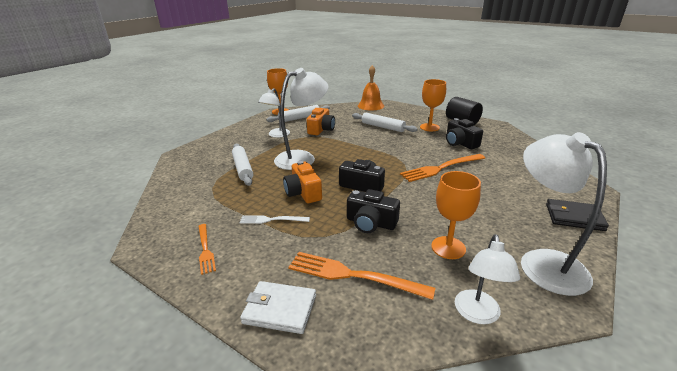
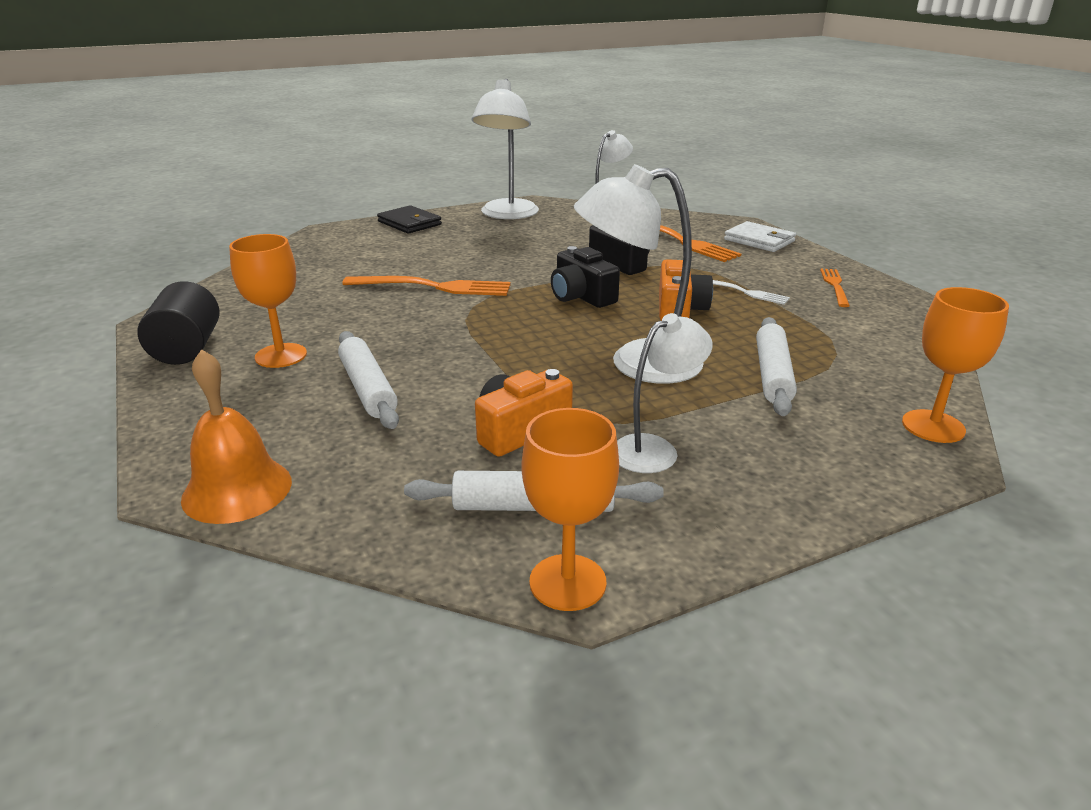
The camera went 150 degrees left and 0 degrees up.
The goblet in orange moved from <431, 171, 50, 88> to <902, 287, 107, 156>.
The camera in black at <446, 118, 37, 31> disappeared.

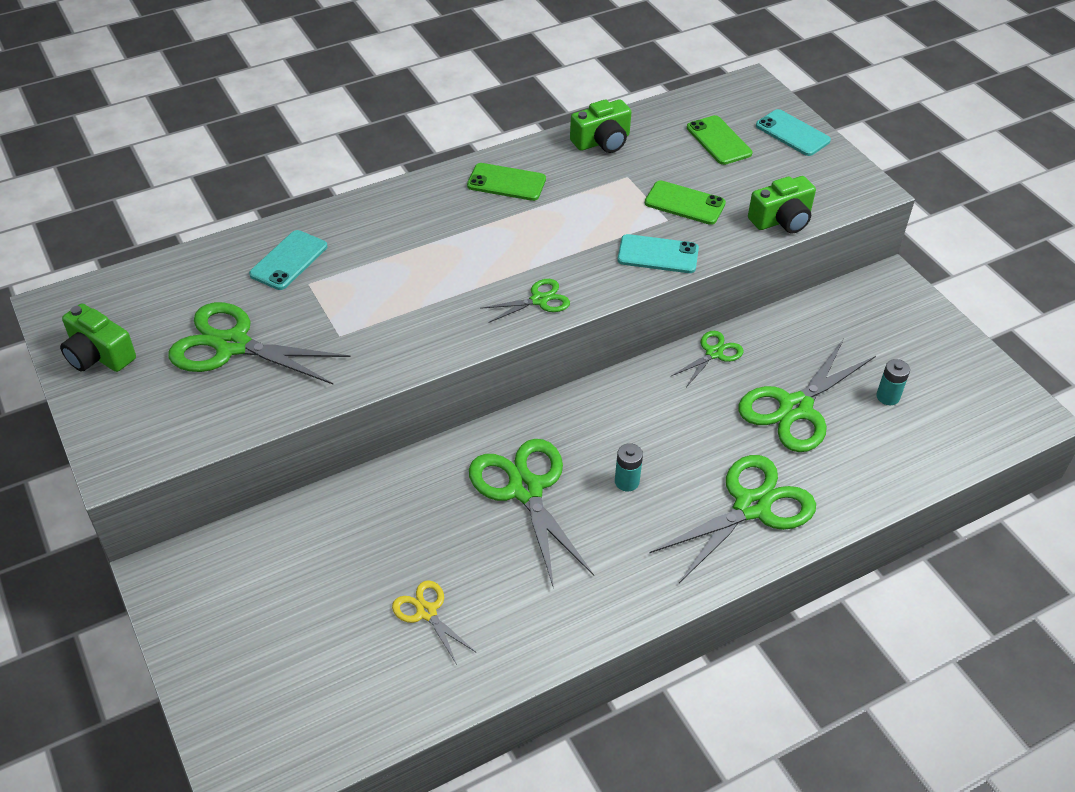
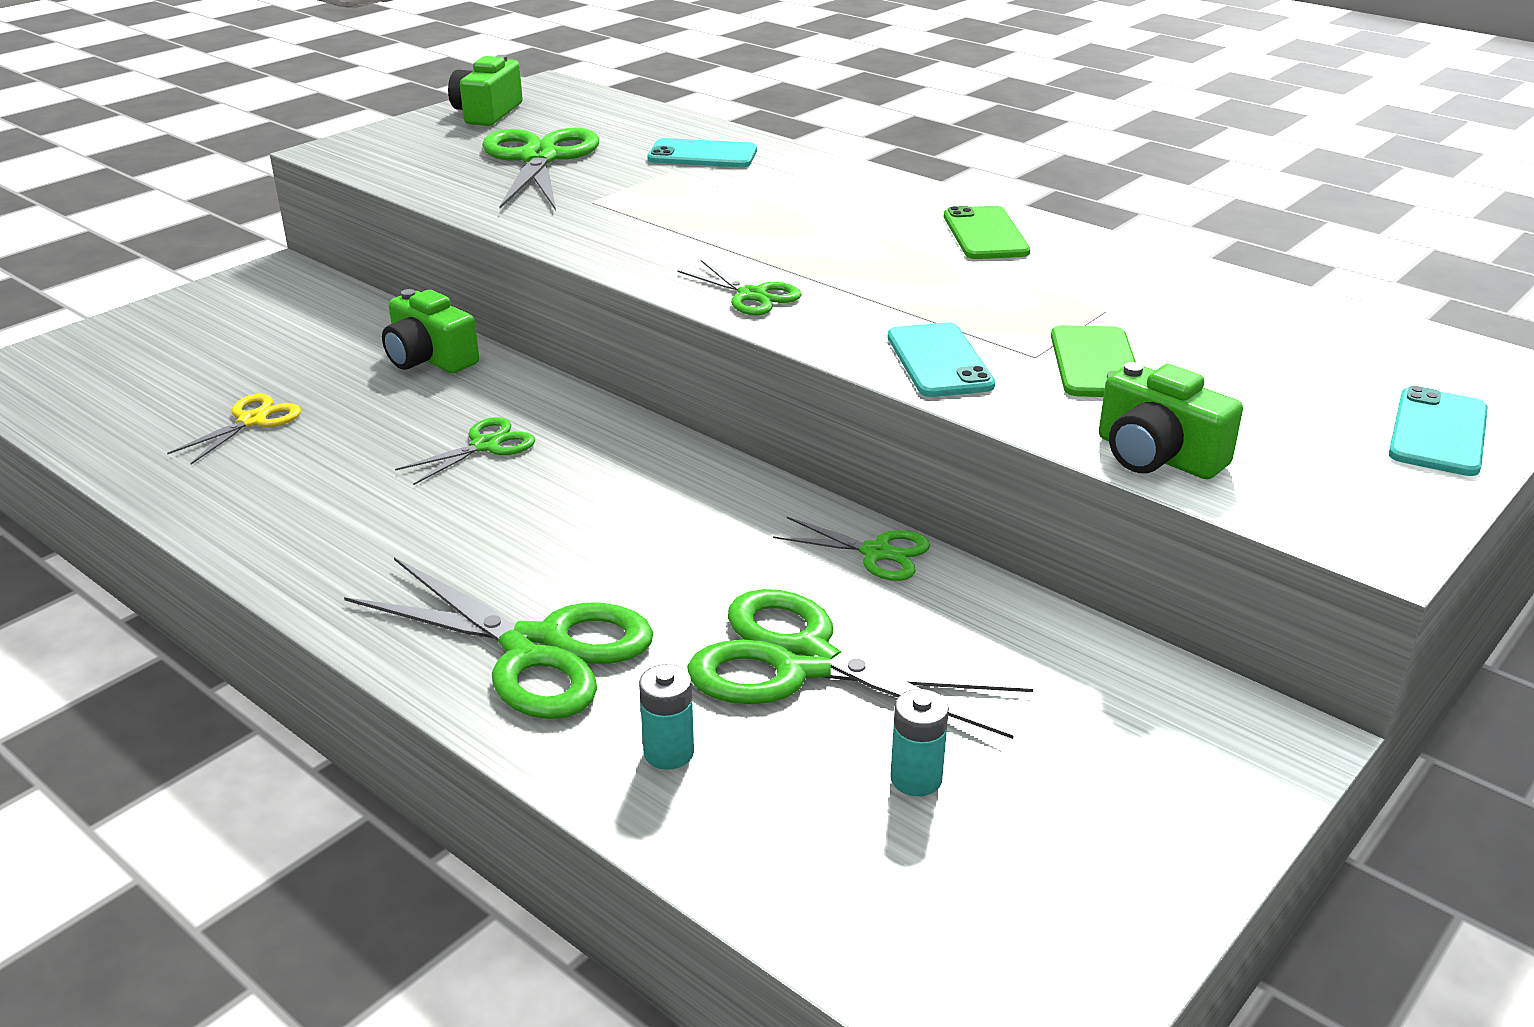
The camera went 70 degrees right and 15 degrees down.
The scissors in green at <469, 439, 125, 150> changed to 0.52 times the size.
The camera in green moved from <570, 99, 61, 54> to <382, 289, 97, 84>.
The battery in turquoise moved from <615, 443, 28, 48> to <639, 664, 55, 106>.
The phone in green at <687, 115, 66, 50> disappeared.

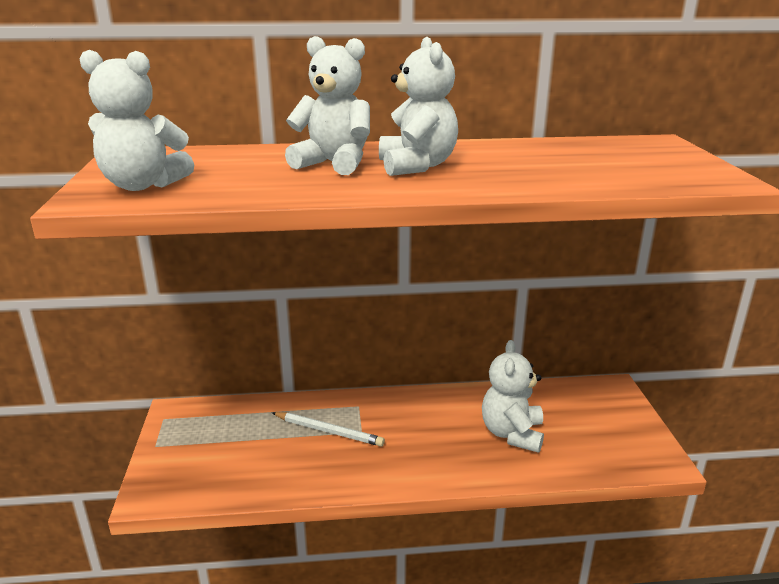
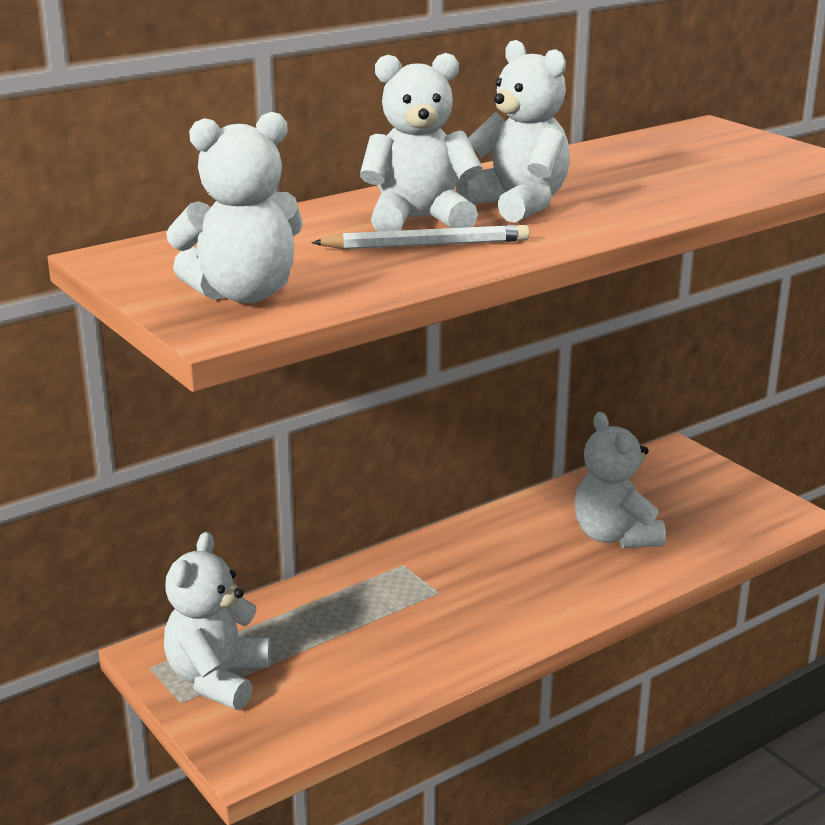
The camera went 30 degrees left and 0 degrees up.
The pencil in white moved from <272, 412, 113, 35> to <312, 225, 218, 24>.
The teddy bear in white at <164, 532, 107, 178> appeared.

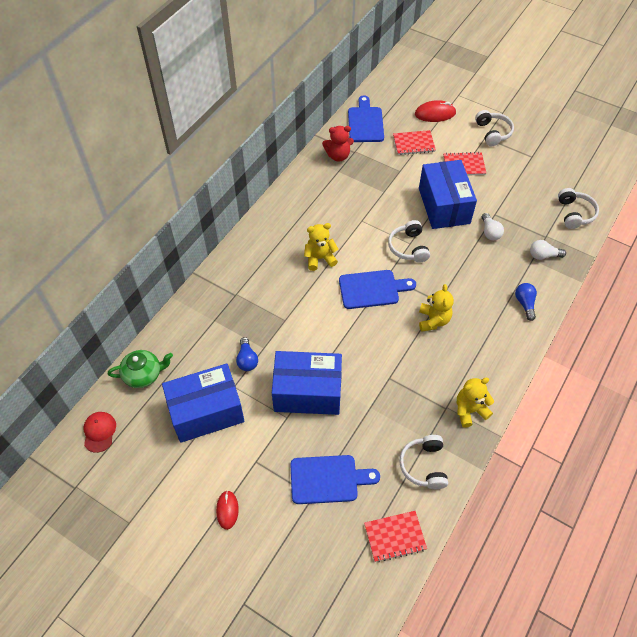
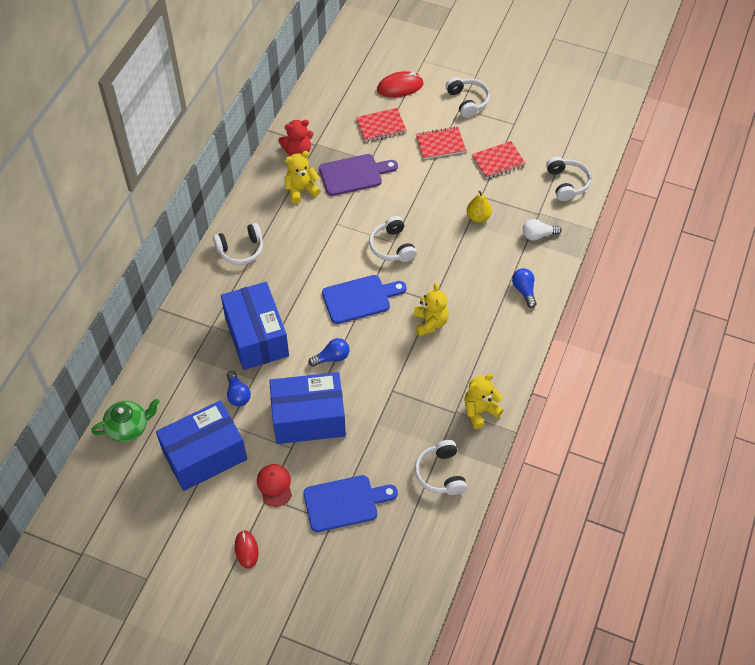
The camera went 10 degrees left and 0 degrees up.
The cap in red moved from <84, 412, 32, 41> to <257, 464, 35, 43>.
The teddy bear in yellow moved from <304, 223, 34, 48> to <285, 151, 36, 53>.
The cutting board in blue at <348, 95, 36, 47> disappeared.
The notebook in red moved from <364, 511, 63, 52> to <472, 141, 54, 38>.
The box in blue moved from <419, 160, 58, 69> to <221, 282, 68, 88>.
The light bulb in white at <482, 213, 22, 27> was replaced by the pear in yellow at <467, 191, 25, 32>.
The headphones in white at <213, 223, 50, 42> appeared.
The light bulb in blue at <308, 338, 41, 29> appeared.
The cutting board in purple at <319, 154, 79, 42> appeared.

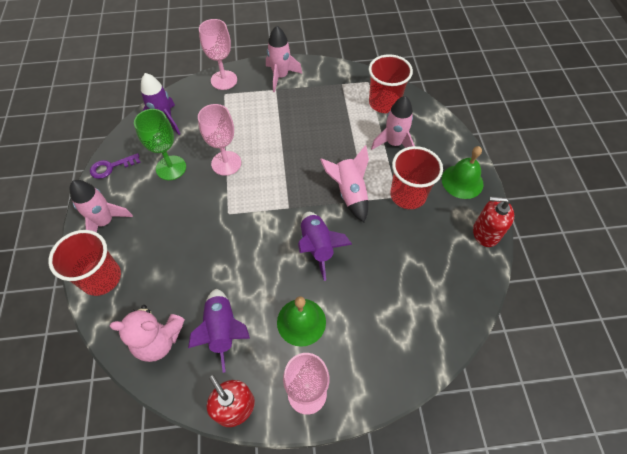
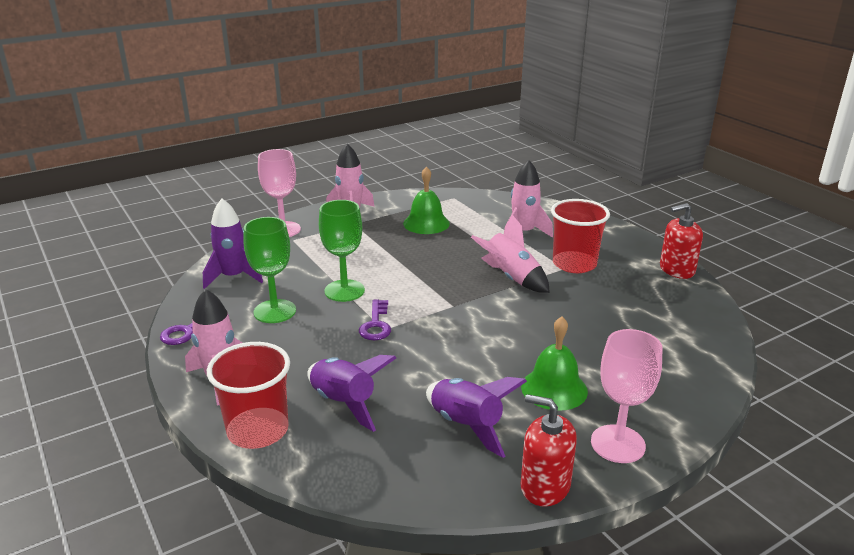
The camera went 25 degrees left and 30 degrees down.
The teddy bear in pink at <109, 305, 76, 57> disappeared.
The goblet in pink at <198, 104, 43, 72> became the goblet in green at <319, 200, 46, 102>.
The rocket in purple moved from <298, 212, 55, 69> to <307, 355, 89, 77>.
The cup in red at <369, 54, 44, 59> disappeared.
The bell in green moved from <442, 146, 41, 53> to <403, 166, 47, 68>.
The key in purple at <359, 300, 32, 40> appeared.

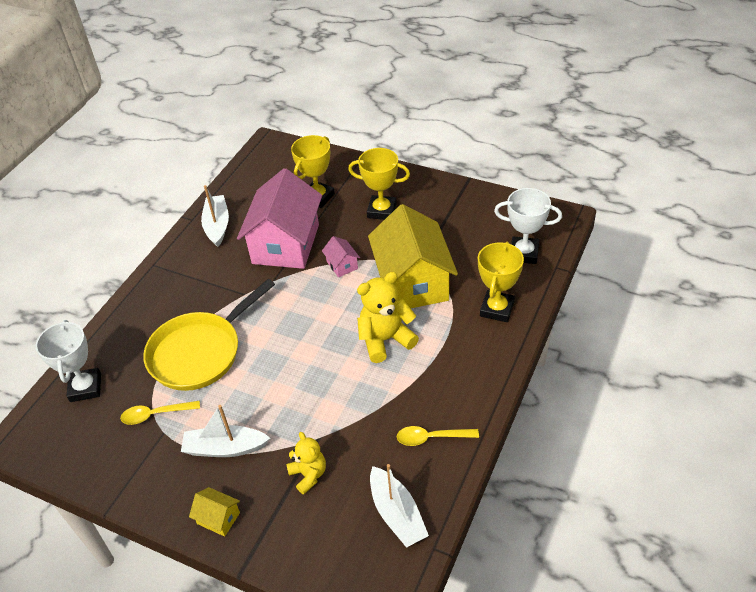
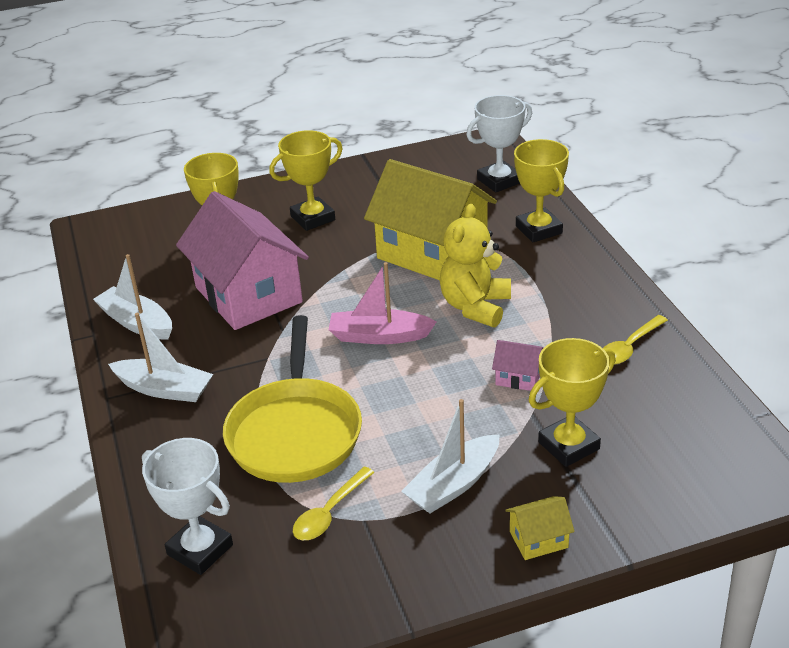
The camera went 45 degrees left and 10 degrees down.
The teddy bear in yellow at <286, 432, 40, 63> was replaced by the trophy in yellow at <529, 338, 87, 129>.
The house in pink moved from <322, 236, 38, 41> to <492, 340, 51, 51>.
The boat in white moved from <370, 464, 59, 84> to <108, 313, 105, 89>.
The boat in pink at <329, 262, 107, 82> appeared.

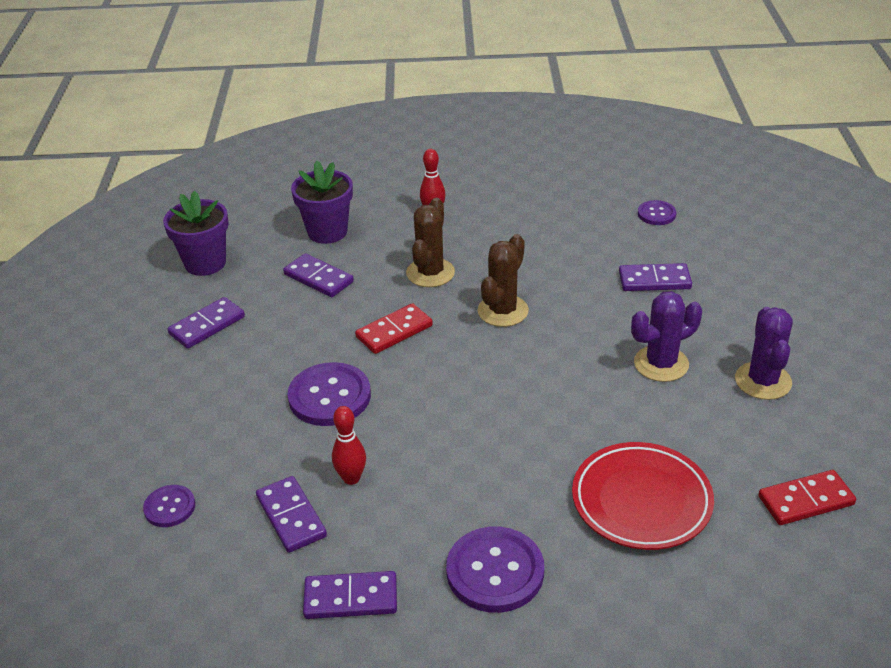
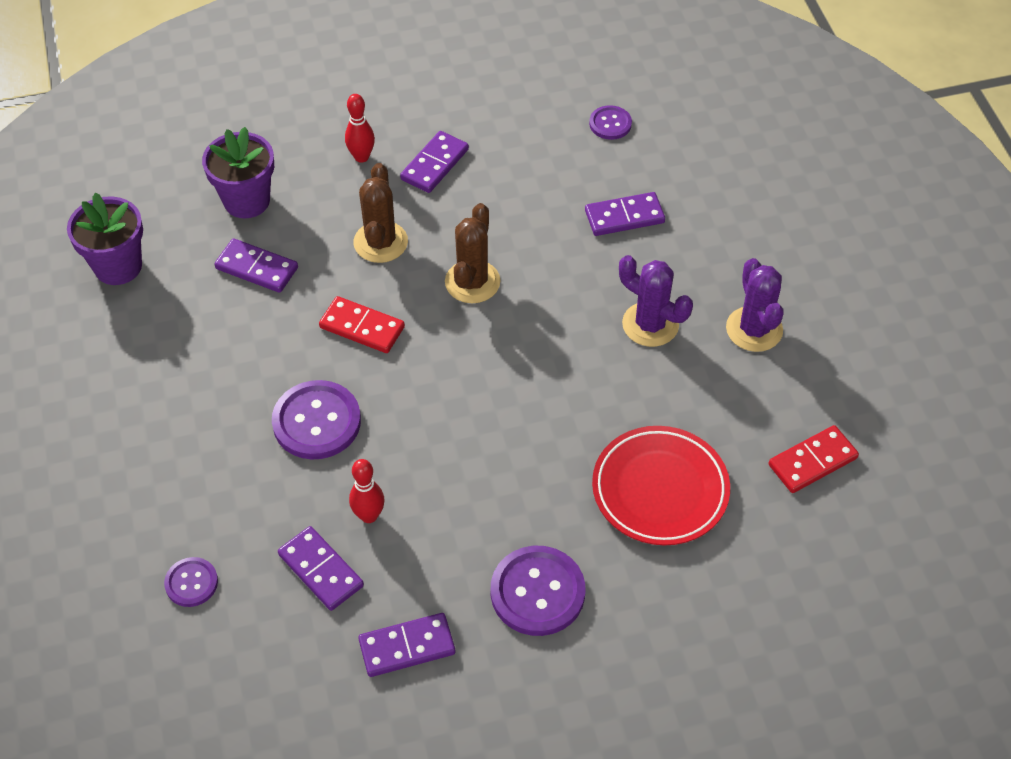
The camera went 15 degrees left and 15 degrees up.
The domino in purple moved from <167, 297, 78, 52> to <400, 131, 69, 62>.
The domino in red at <355, 303, 78, 51> turned 75 degrees clockwise.
The cactus in purple at <631, 291, 71, 91> turned 75 degrees clockwise.

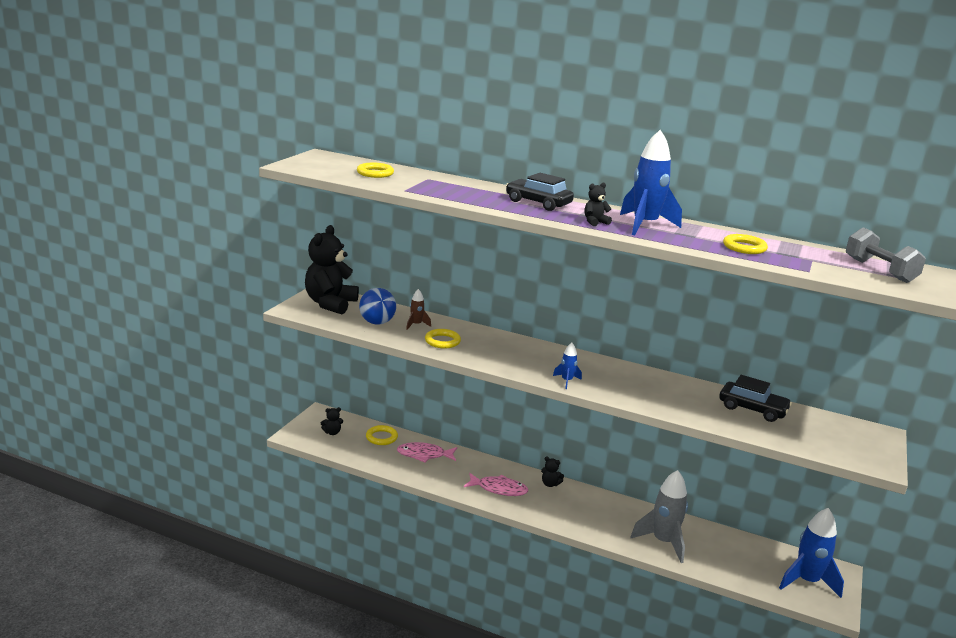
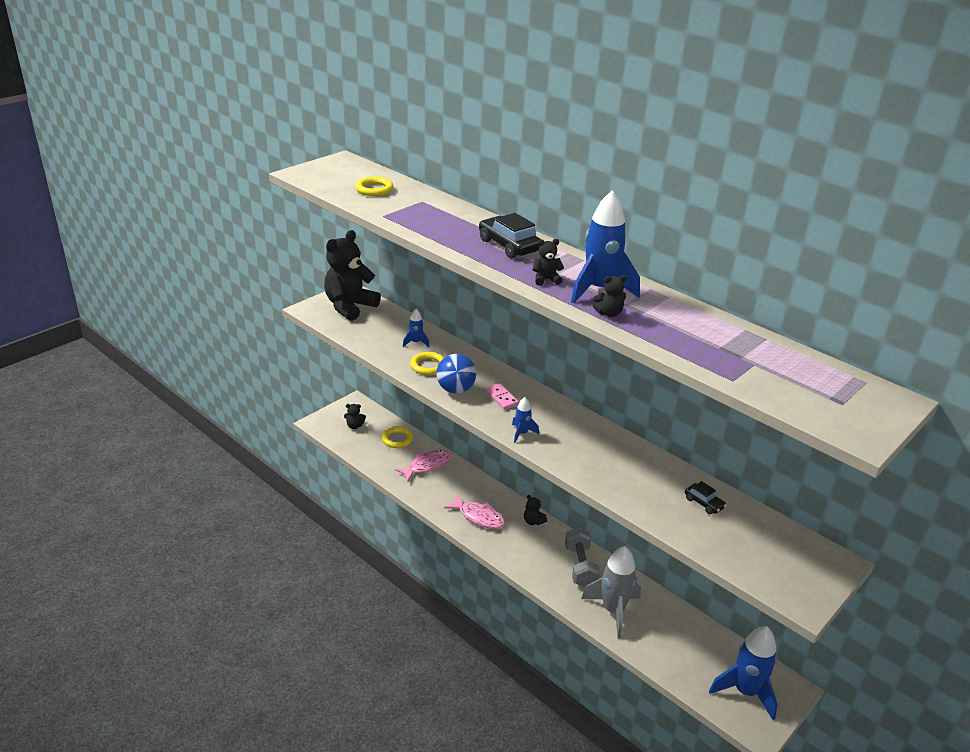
The camera went 20 degrees right and 10 degrees up.
The ball in blue moved from <359, 288, 37, 37> to <436, 354, 40, 40>.
The fish in pink at <397, 442, 60, 20> turned 120 degrees clockwise.
The rocket in brown at <406, 289, 25, 40> became the rocket in blue at <403, 309, 26, 38>.
The car in black at <719, 375, 73, 47> changed to 0.55 times the size.
The ring in yellow at <723, 234, 45, 20> disappeared.
The dumbbell in grey moved from <846, 227, 80, 56> to <565, 527, 35, 60>.
The domino in pink at <485, 383, 34, 27> appeared.
The teddy bear in black at <592, 275, 35, 42> appeared.

